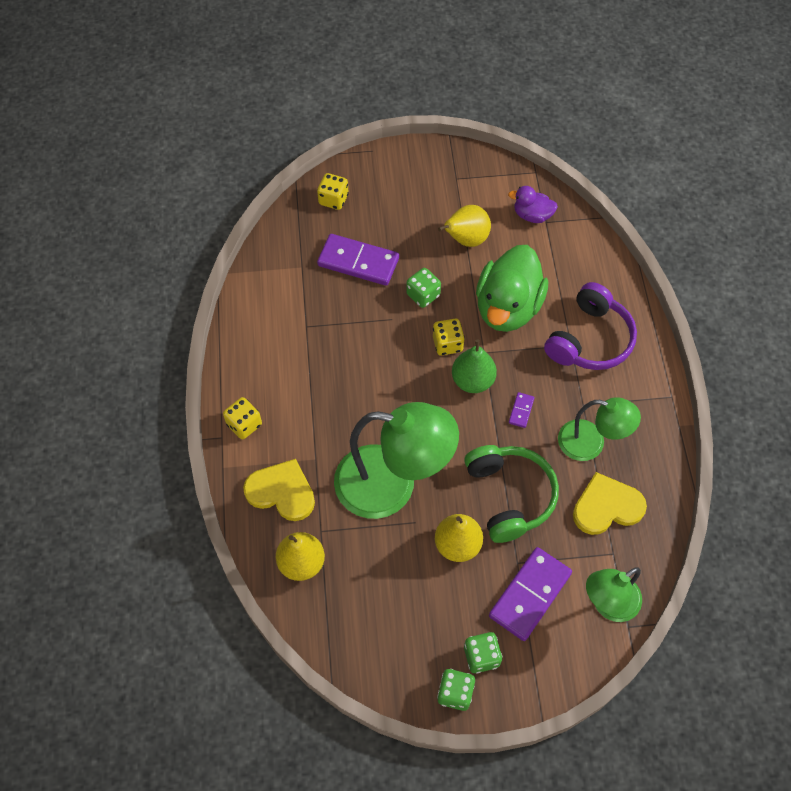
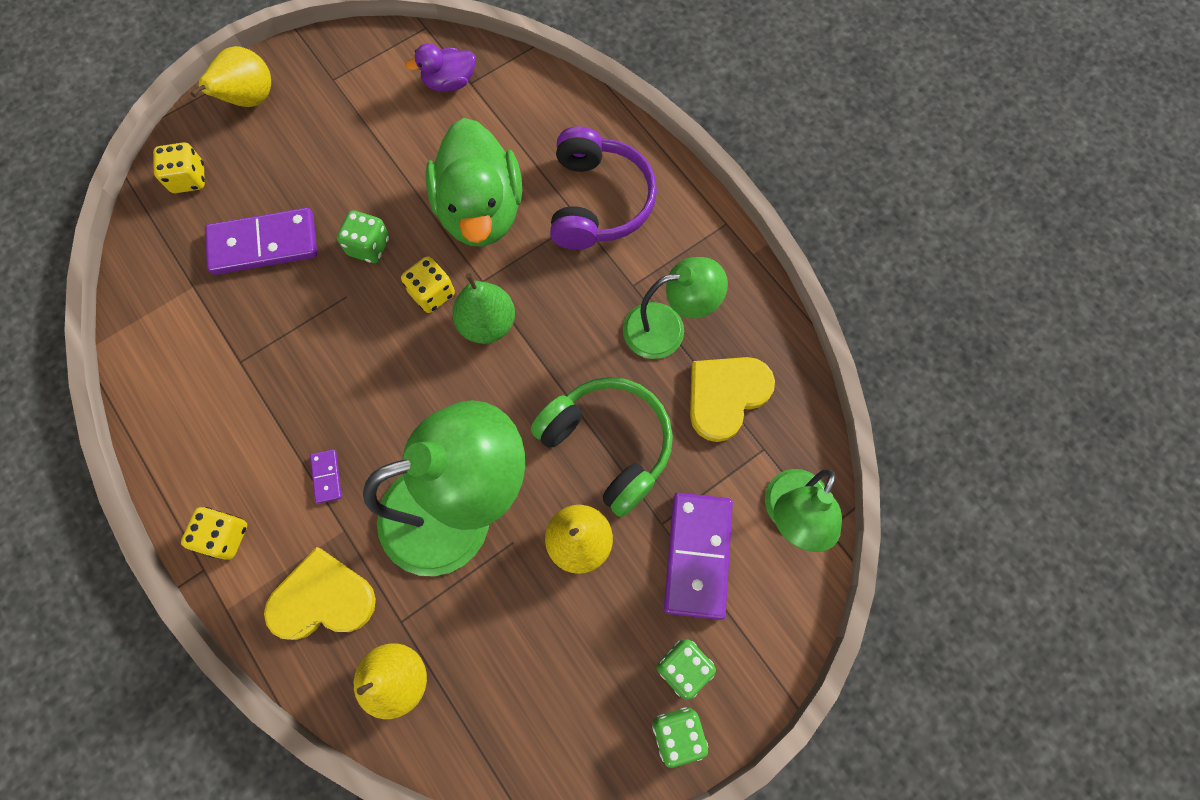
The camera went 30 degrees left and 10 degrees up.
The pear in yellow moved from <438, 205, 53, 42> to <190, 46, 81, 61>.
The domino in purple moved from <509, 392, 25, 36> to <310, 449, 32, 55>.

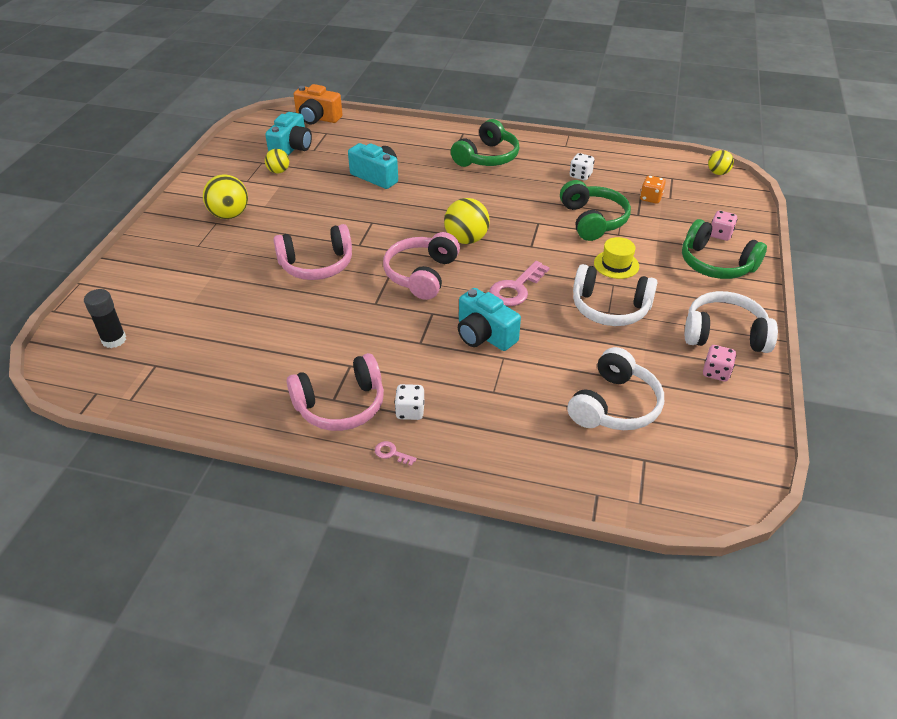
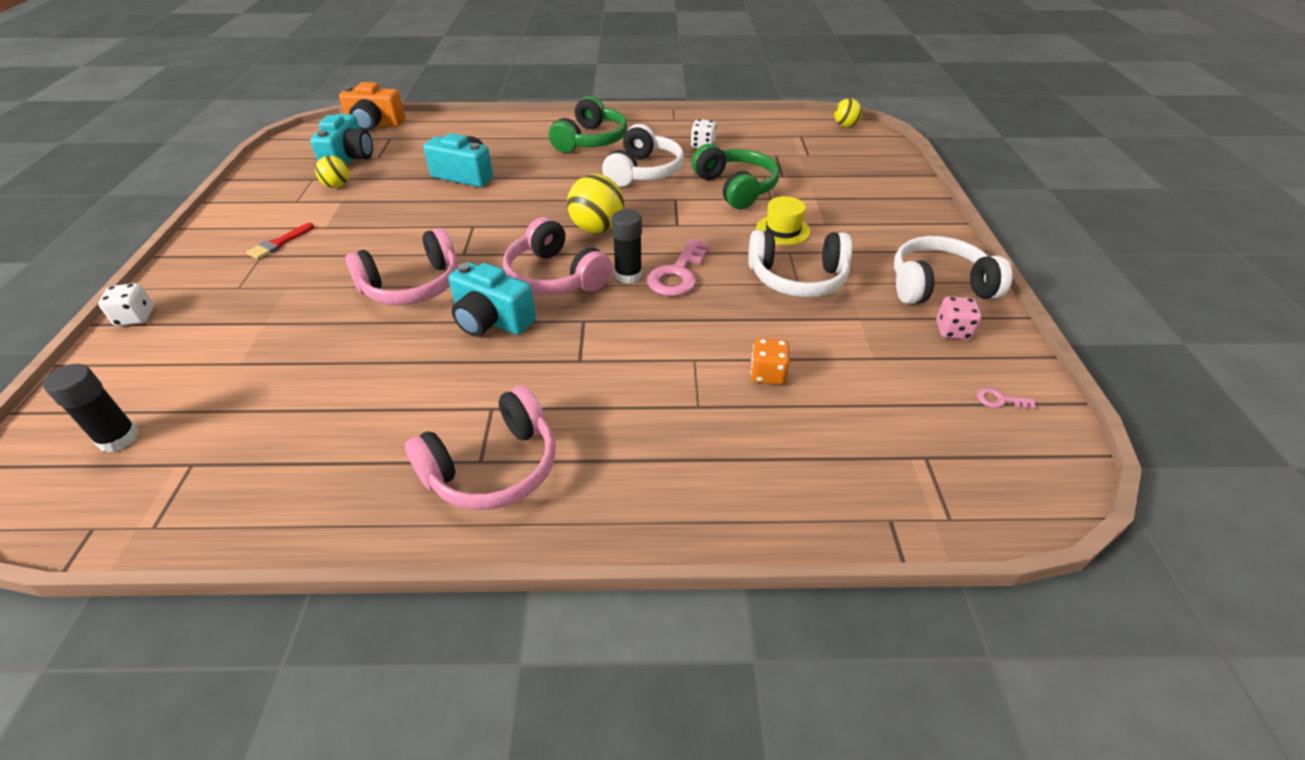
The camera went 15 degrees left and 0 degrees up.
The ball in yellow at <203, 174, 45, 45> was replaced by the brush in red at <246, 223, 68, 37>.
The key in pink moved from <375, 441, 42, 25> to <977, 387, 59, 22>.
The headphones in pink at <383, 232, 77, 68> turned 45 degrees counterclockwise.
The dice in white moved from <395, 384, 29, 36> to <98, 283, 56, 43>.
The camera in turquoise moved from <458, 288, 63, 63> to <448, 262, 88, 74>.
The headphones in white moved from <567, 347, 97, 83> to <602, 124, 82, 63>.
The dice in orange moved from <640, 175, 26, 29> to <751, 338, 39, 47>.
The headphones in green at <682, 219, 85, 60> disappeared.
The dice in pink at <711, 211, 27, 30> disappeared.
The glue stick in black at <612, 209, 30, 75> appeared.

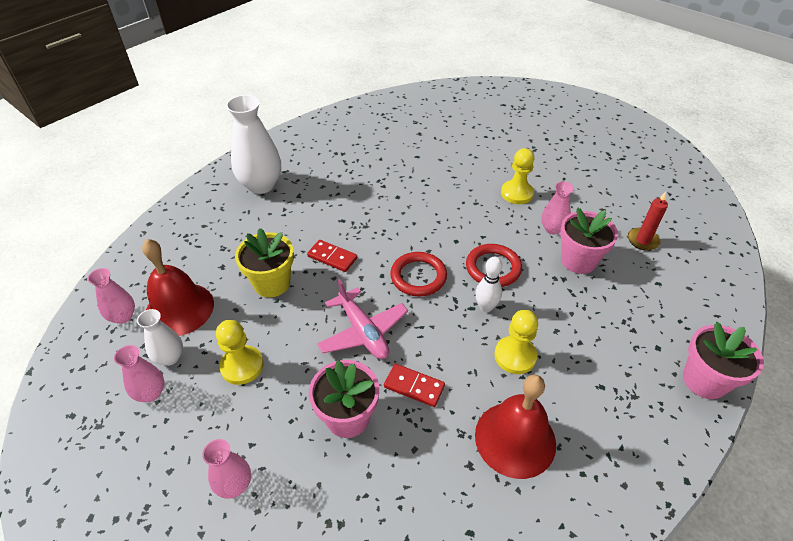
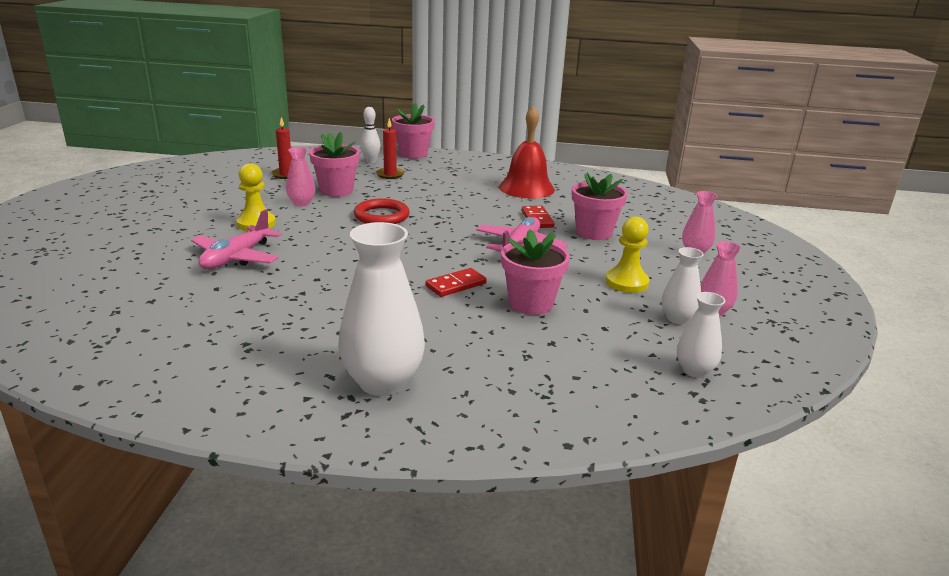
The camera went 125 degrees left and 20 degrees down.
The vase in pink at <88, 268, 47, 56> became the vase in white at <677, 292, 48, 86>.
The bell in red at <142, 239, 72, 97> disappeared.
The flower pot in yellow at <235, 228, 59, 69> became the flower pot in pink at <501, 229, 69, 86>.
The domino in red at <307, 240, 50, 32> turned 60 degrees clockwise.
The ring in red at <390, 252, 57, 45> disappeared.
The bowling pin in white moved from <475, 257, 27, 55> to <360, 107, 21, 56>.
The pawn in yellow at <494, 310, 44, 64> disappeared.
The plane in pink at <191, 209, 91, 60> appeared.
The candle in red at <376, 118, 29, 61> appeared.

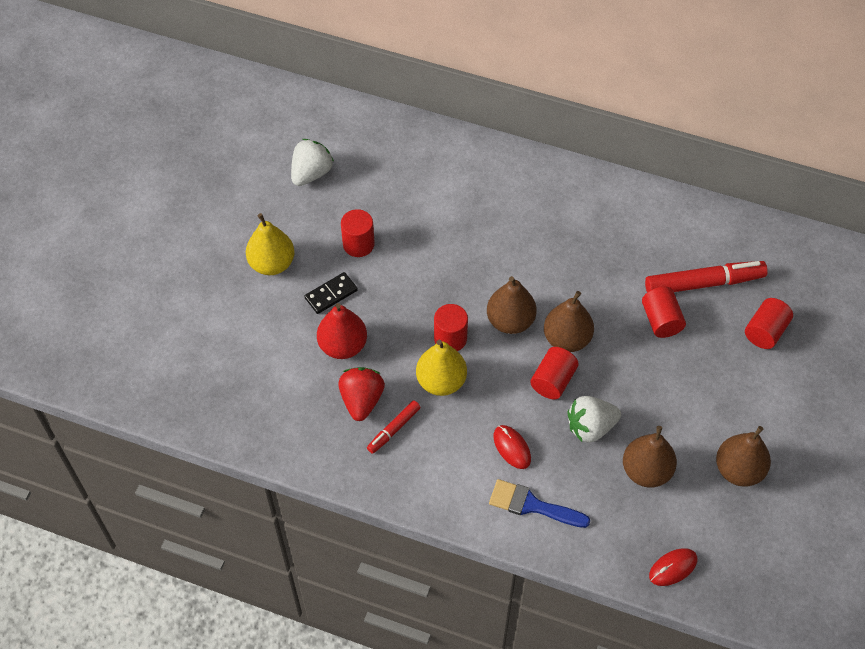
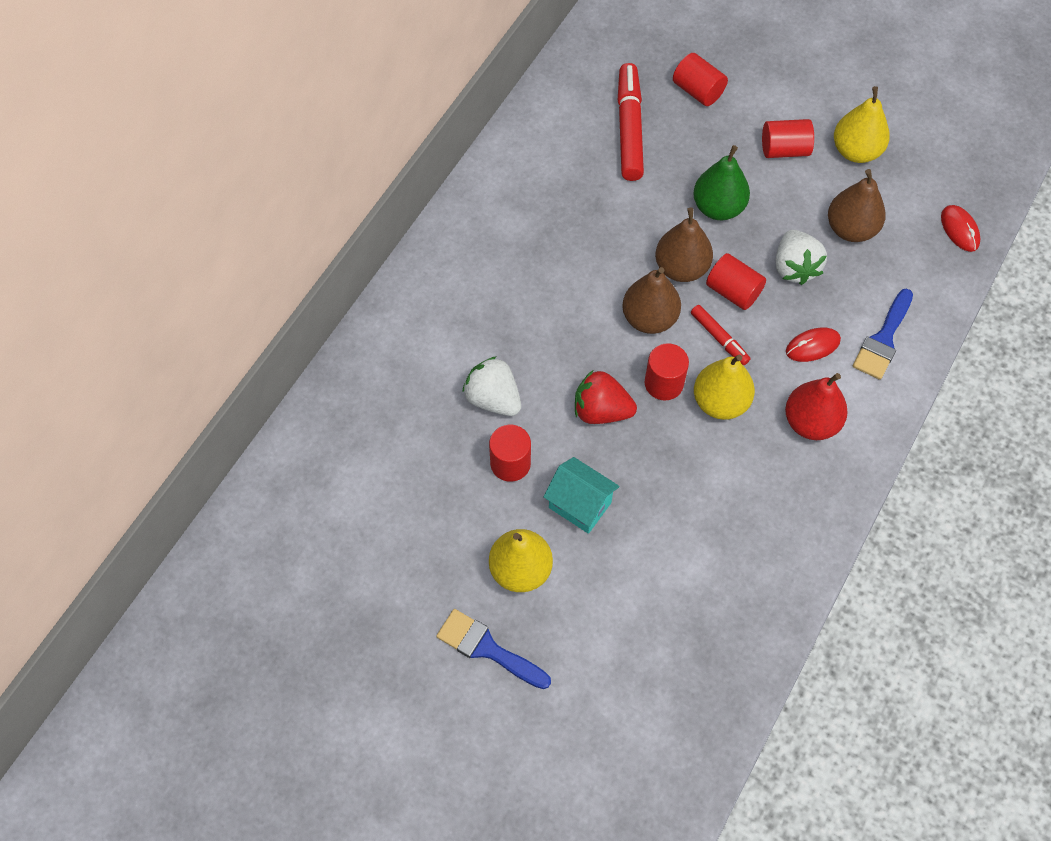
The camera went 80 degrees left and 5 degrees up.
The strawberry in white moved from <291, 139, 43, 47> to <462, 356, 59, 60>.
The domino in black at <304, 272, 54, 42> was replaced by the house in turquoise at <543, 457, 76, 77>.
The pear in red moved from <317, 303, 50, 56> to <785, 373, 63, 67>.
The strawberry in red moved from <338, 367, 47, 54> to <575, 370, 62, 54>.
The marker in red moved from <367, 401, 54, 53> to <691, 305, 59, 60>.
The cylinder in red moved from <642, 287, 44, 51> to <762, 119, 52, 39>.
The pear in brown at <716, 426, 55, 61> became the pear in yellow at <834, 86, 56, 77>.
The brush in blue at <436, 609, 115, 80> appeared.
The pear in green at <693, 145, 57, 75> appeared.

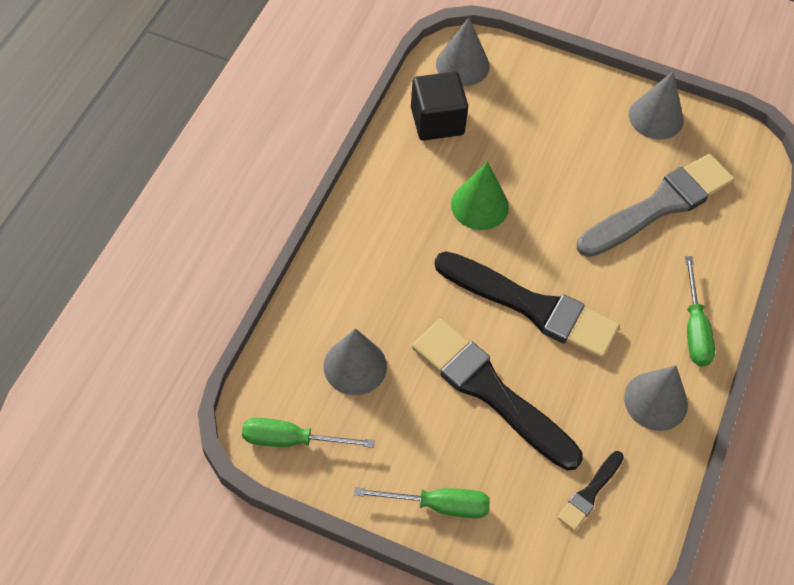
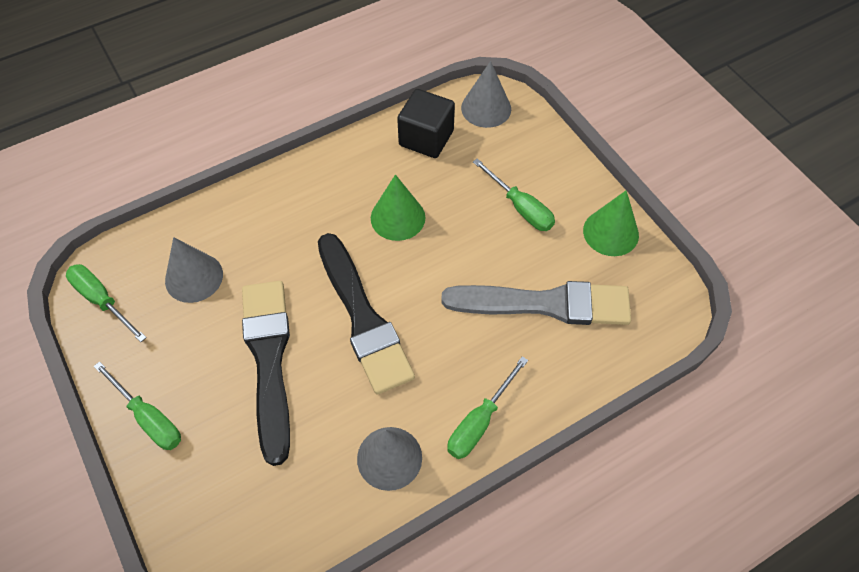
The camera went 40 degrees right and 0 degrees up.
The brush in black at <557, 451, 67, 80> disappeared.
The cone in grey at <629, 71, 55, 69> became the cone in green at <583, 190, 56, 66>.
The screwdriver in green at <473, 158, 82, 73> appeared.

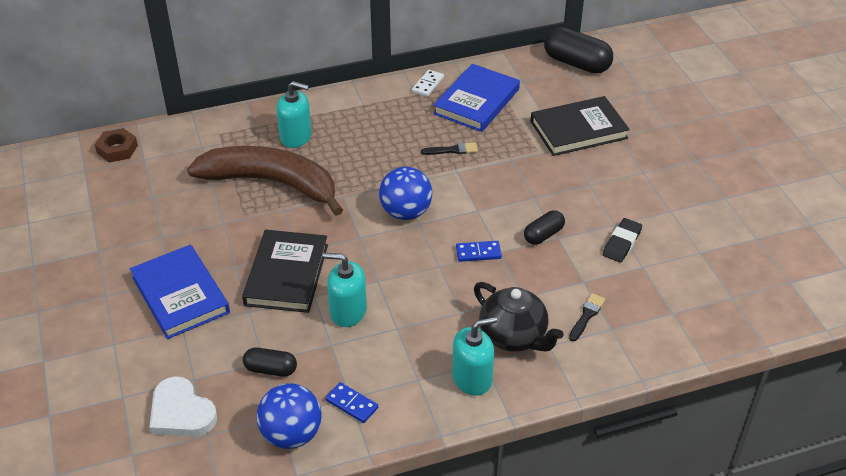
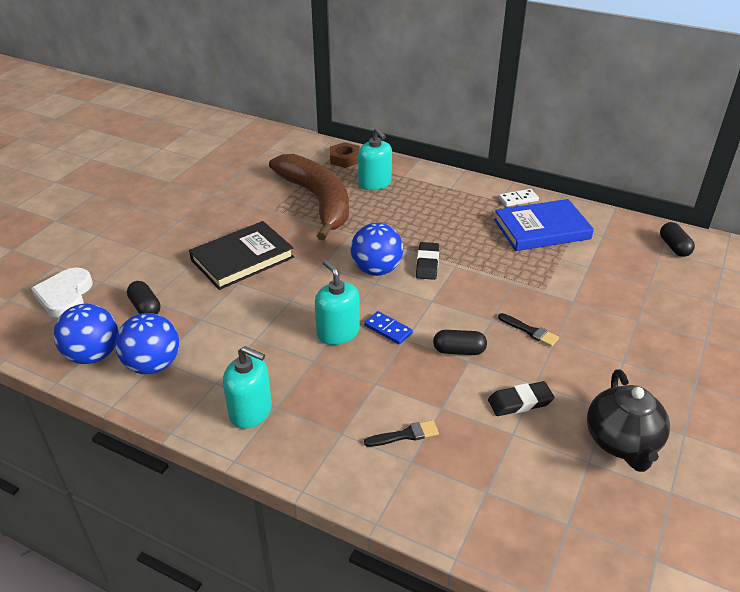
The camera went 45 degrees right and 5 degrees down.
The nut in brown moved from <95, 128, 43, 35> to <330, 142, 30, 26>.
The book in blue at <130, 245, 100, 94> disappeared.
The soap dispenser in turquoise moved from <323, 253, 44, 74> to <315, 260, 45, 85>.
The domino in blue at <325, 382, 53, 41> was replaced by the ball in blue at <115, 313, 64, 61>.
The brush in black moved from <421, 142, 57, 13> to <498, 313, 61, 34>.
The teapot in black moved from <474, 282, 90, 70> to <587, 370, 83, 102>.
The book in black at <530, 96, 100, 60> disappeared.
The capsule in black at <544, 27, 69, 47> changed to 0.56 times the size.
The eraser in black at <416, 242, 23, 38> appeared.

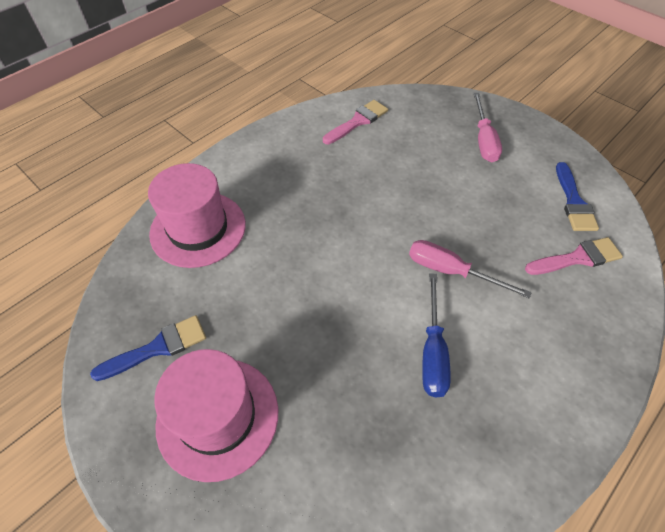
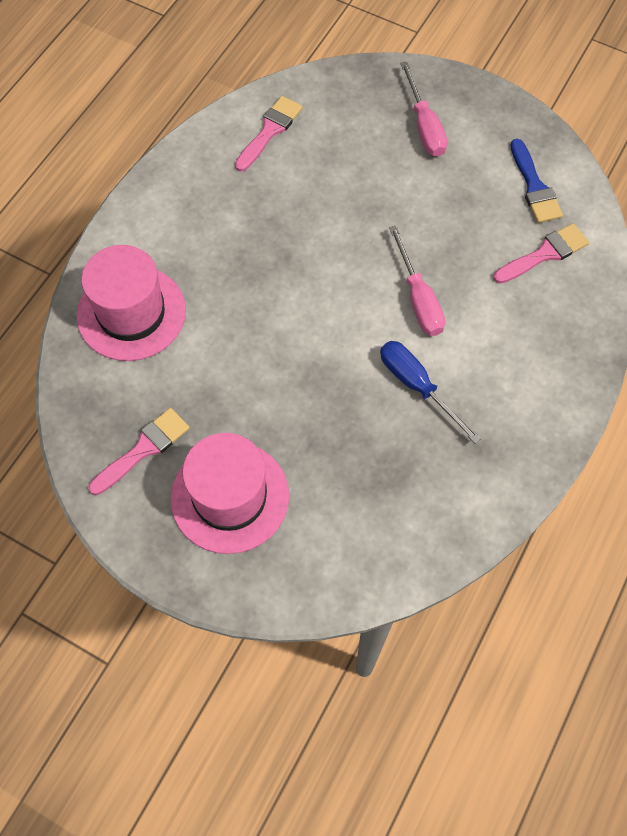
The camera went 15 degrees left and 10 degrees up.
The brush in blue at <90, 315, 116, 66> became the brush in pink at <88, 408, 102, 87>.
The screwdriver in pink at <409, 240, 123, 58> turned 120 degrees counterclockwise.
The screwdriver in blue at <422, 273, 29, 124> turned 150 degrees clockwise.

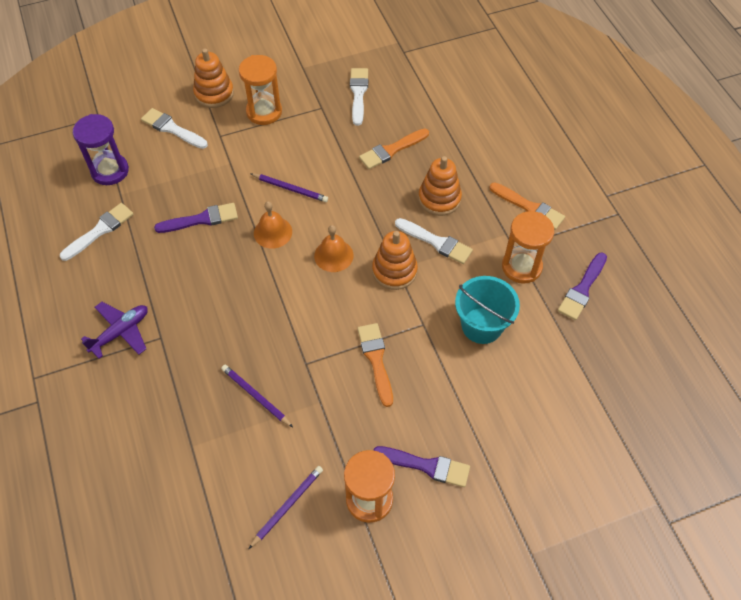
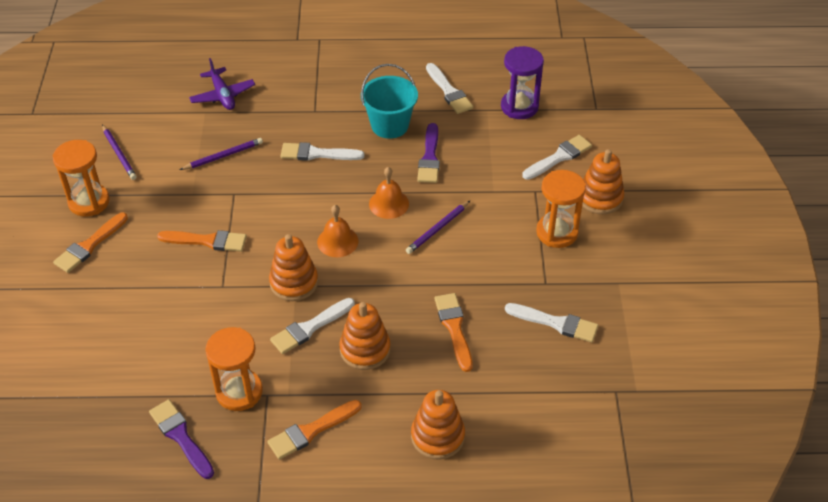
The camera went 110 degrees right and 10 degrees down.
The plane in purple moved from <81, 302, 67, 57> to <189, 58, 66, 52>.
The brush in purple at <373, 446, 97, 41> became the brush in orange at <53, 213, 75, 60>.
The bucket in turquoise moved from <455, 276, 65, 68> to <361, 64, 57, 75>.
The brush in white at <281, 142, 83, 19> appeared.
The stacking toy in orange at <411, 390, 54, 70> appeared.

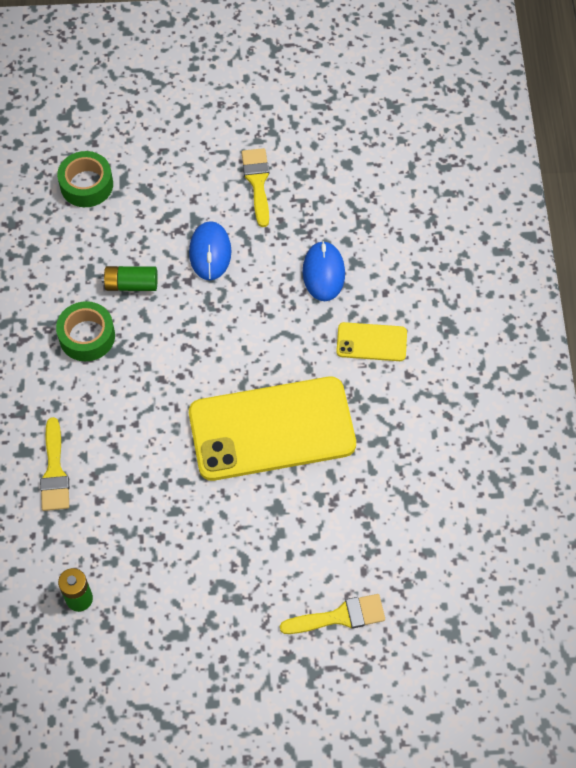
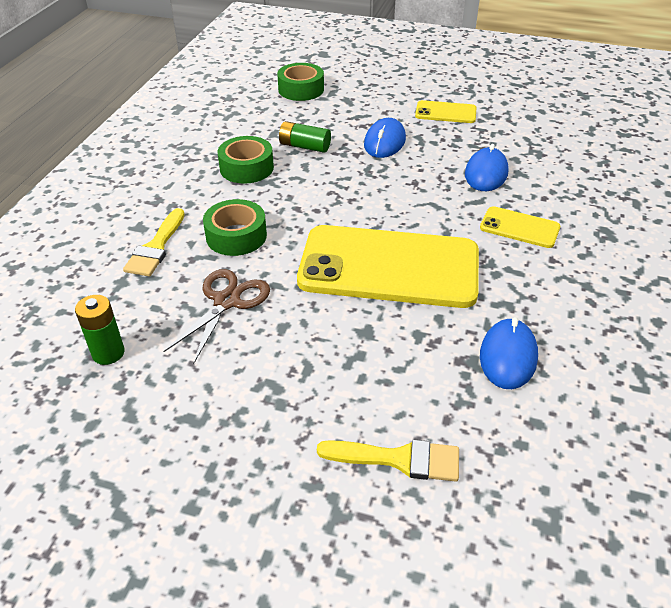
The camera went 20 degrees right and 20 degrees down.
The brush in yellow at <241, 148, 28, 79> was replaced by the phone in yellow at <415, 100, 62, 23>.
The scissors in brown at <163, 269, 107, 96> appeared.
The tape in green at <203, 199, 64, 57> appeared.
The mouse in blue at <480, 317, 58, 72> appeared.

